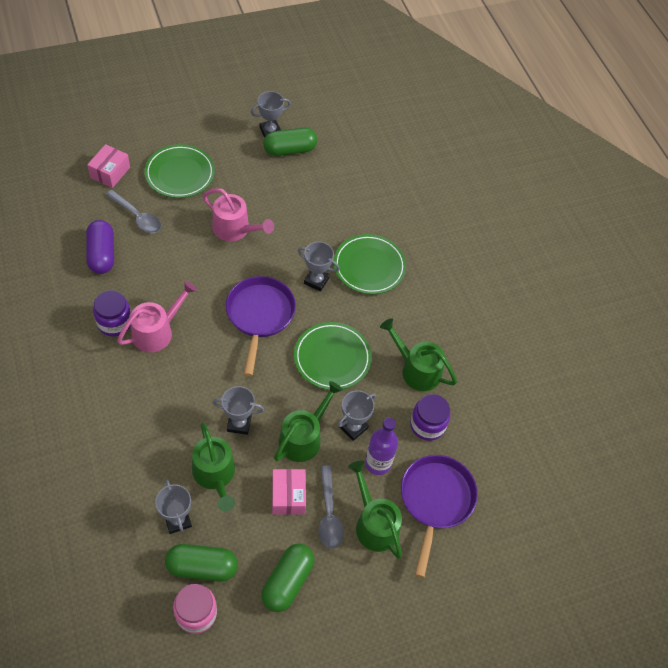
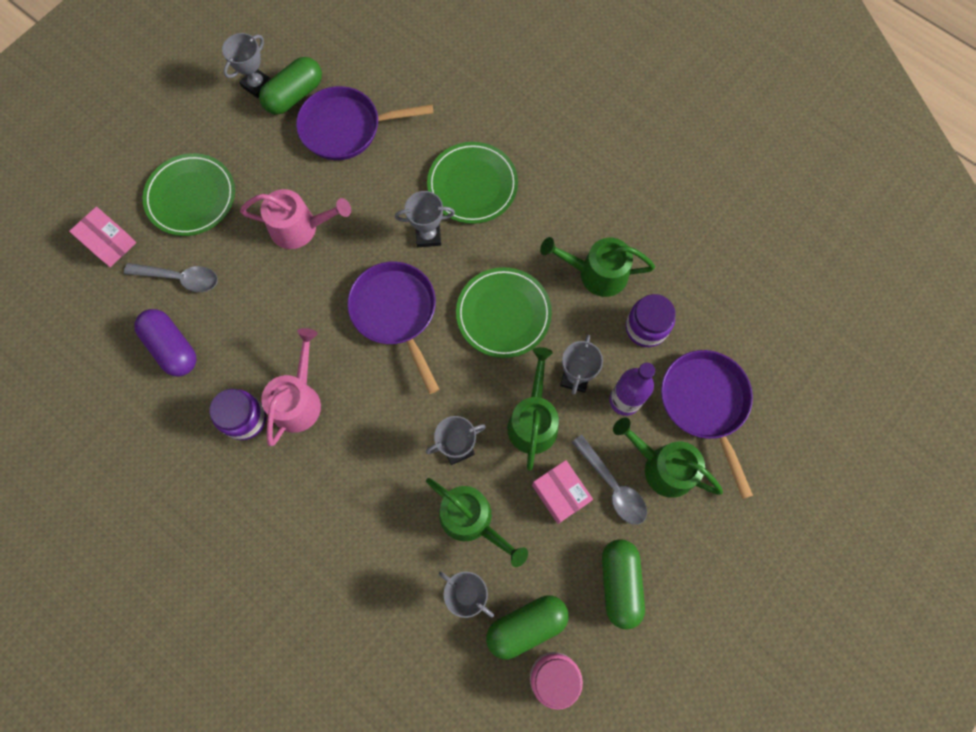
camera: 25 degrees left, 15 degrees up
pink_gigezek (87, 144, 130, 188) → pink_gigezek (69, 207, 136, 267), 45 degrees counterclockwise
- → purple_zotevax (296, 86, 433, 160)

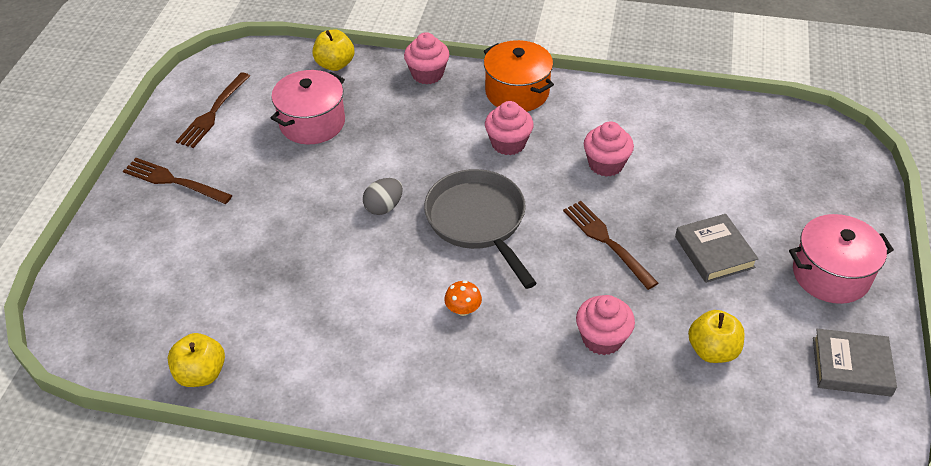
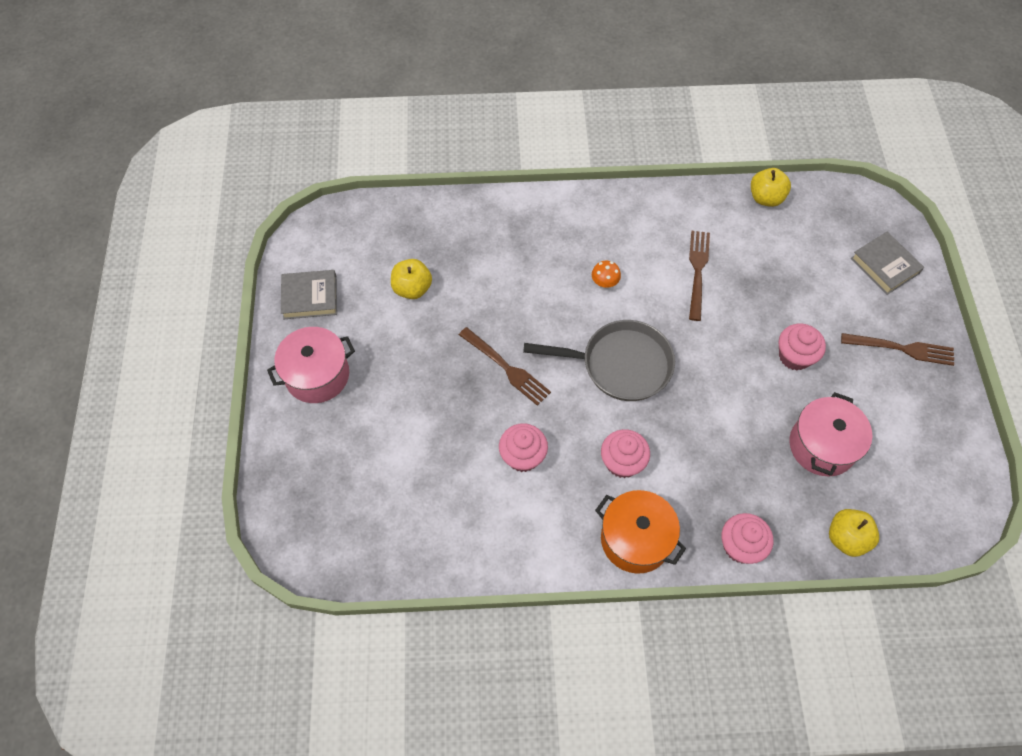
camera: 165 degrees right, 15 degrees up
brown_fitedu (176, 72, 250, 148) → brown_fitedu (689, 231, 710, 321), moved
grey_zotevax (424, 169, 537, 289) → grey_zotevax (523, 320, 675, 401), 45 degrees counterclockwise
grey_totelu (363, 178, 403, 215) → -
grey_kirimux (675, 214, 759, 283) → grey_kirimux (851, 232, 924, 295), moved
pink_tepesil (576, 295, 635, 355) → pink_tepesil (779, 324, 826, 370), moved

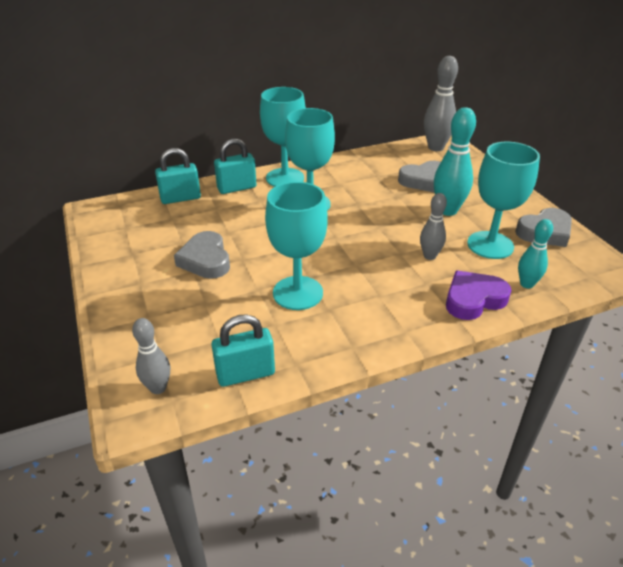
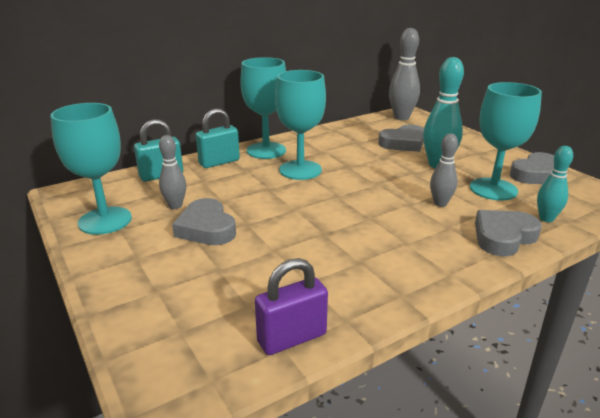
camera: 10 degrees left, 10 degrees down
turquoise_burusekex (265, 182, 328, 310) → turquoise_burusekex (50, 103, 132, 235), moved
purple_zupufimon (446, 270, 512, 320) → grey_zupufimon (475, 210, 542, 256)
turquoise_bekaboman (211, 314, 275, 387) → purple_bekaboman (255, 258, 328, 355)
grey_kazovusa (132, 318, 170, 394) → grey_kazovusa (159, 135, 186, 209), moved

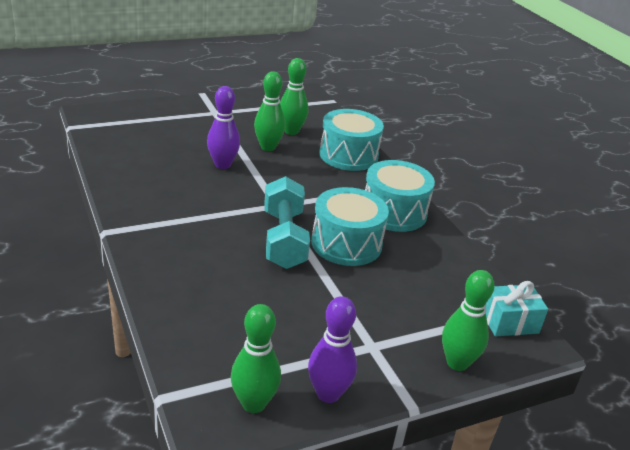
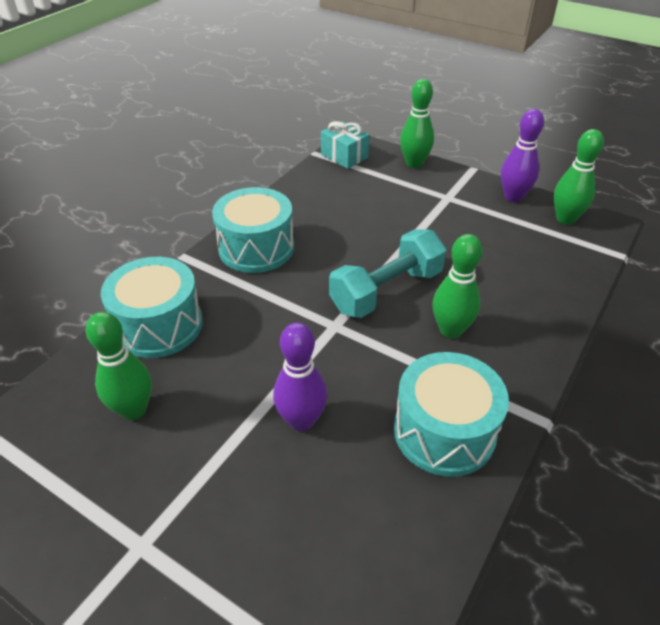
camera: 120 degrees left, 10 degrees up
green_kazovusa (254, 71, 286, 151) → green_kazovusa (432, 234, 482, 339), moved
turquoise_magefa (311, 187, 389, 266) → turquoise_magefa (394, 352, 509, 477), moved

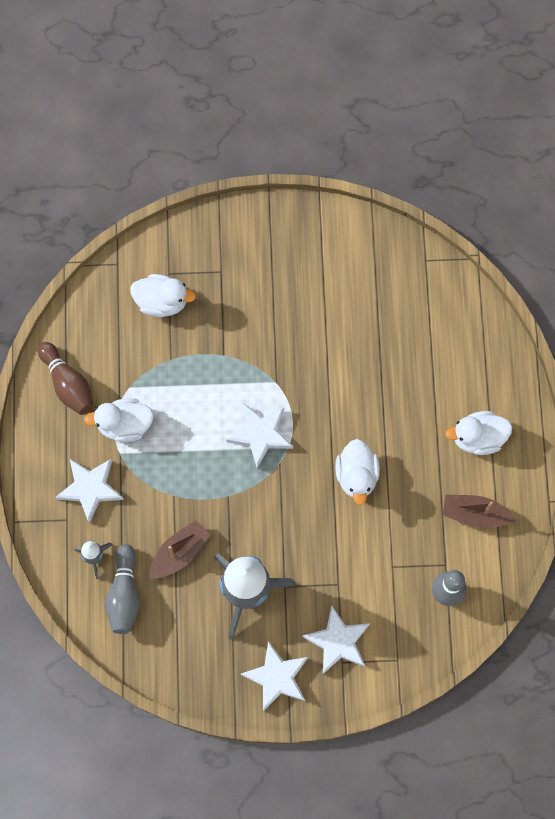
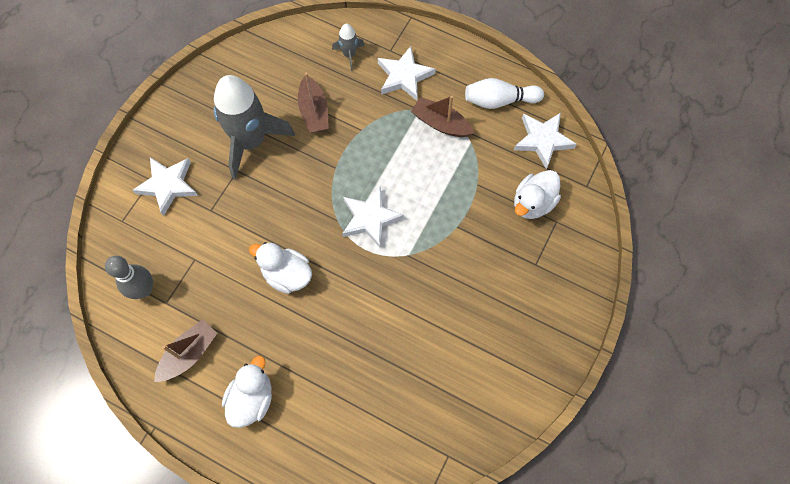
camera: 120 degrees right, 5 degrees down
brown_kazovusa (38, 342, 93, 415) → white_kazovusa (465, 78, 544, 109)
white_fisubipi (84, 398, 154, 442) → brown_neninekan (411, 96, 474, 137)
grey_kazovusa (105, 544, 140, 634) → -
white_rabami (241, 641, 308, 711) → white_rabami (514, 113, 577, 169), moved

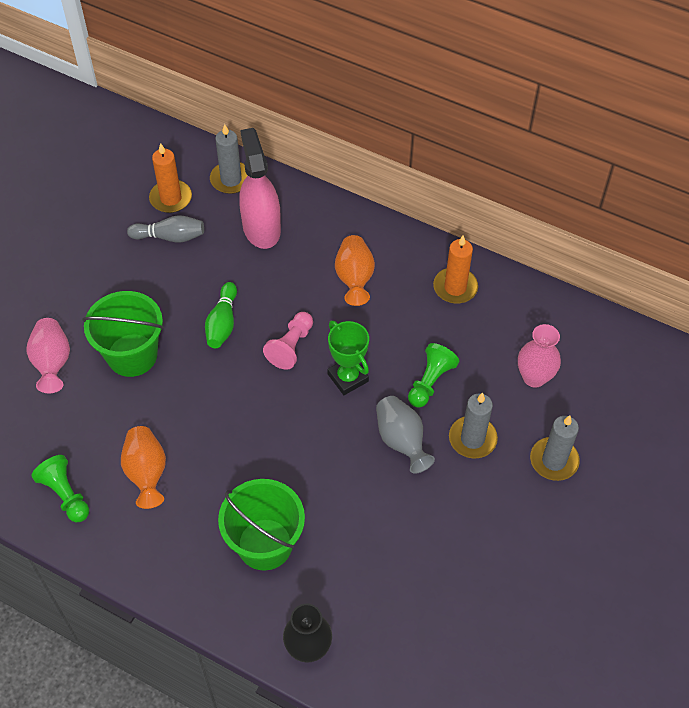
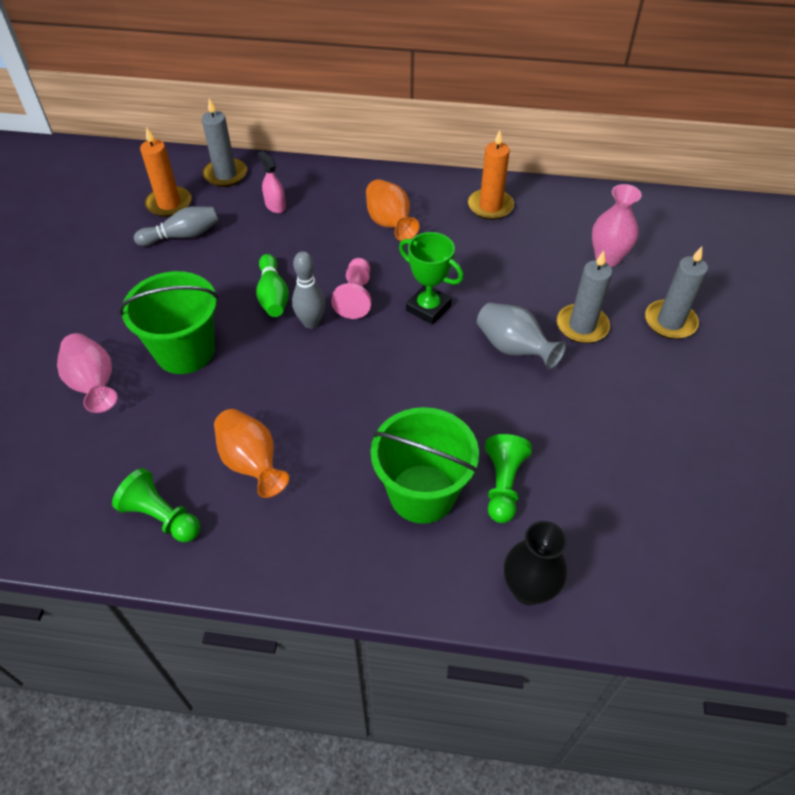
camera: 20 degrees left, 5 degrees down
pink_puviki (239, 128, 281, 249) → pink_puviki (257, 151, 286, 213), x0.46
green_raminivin (408, 343, 459, 407) → green_raminivin (485, 434, 532, 523), moved
- → grey_kazovusa (292, 251, 325, 329)

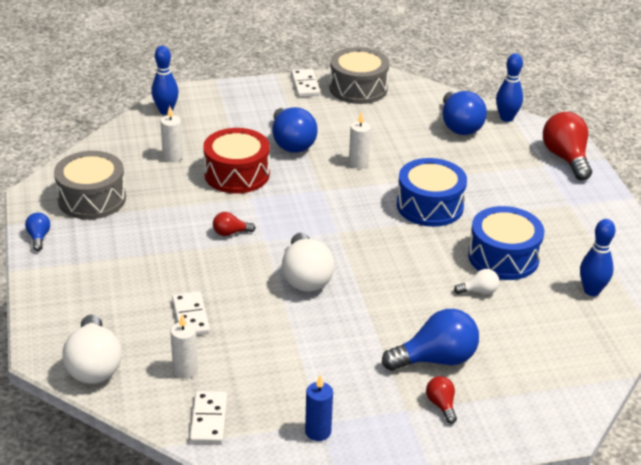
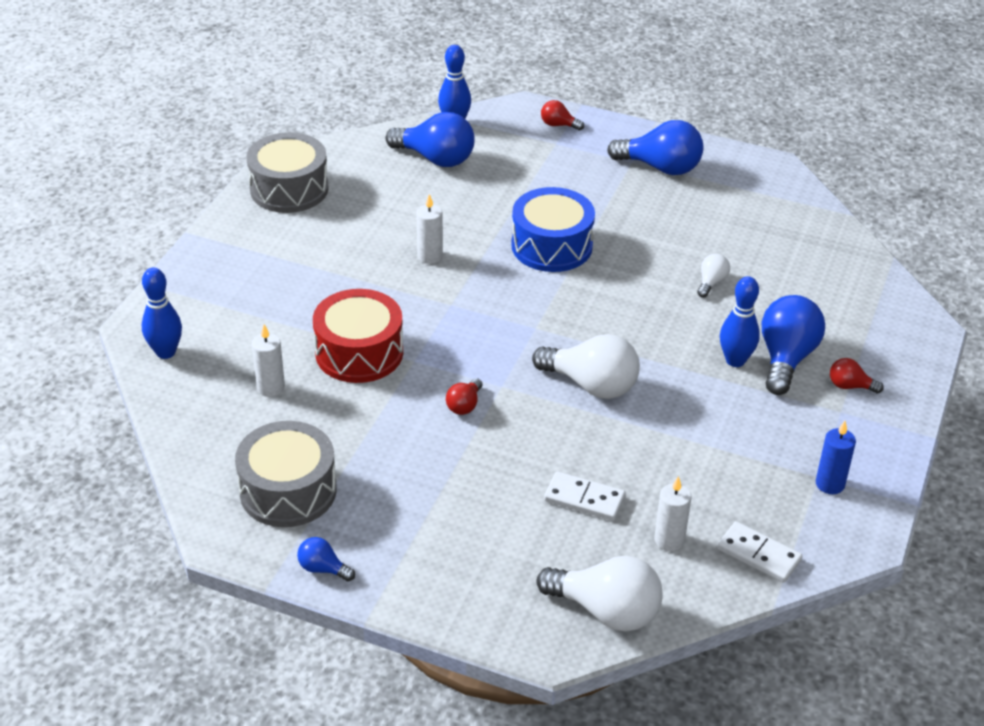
camera: 55 degrees left, 5 degrees up
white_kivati (291, 69, 320, 97) → -
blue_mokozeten (272, 107, 318, 153) → blue_mokozeten (607, 120, 703, 175), moved
red_mokozeten (543, 112, 592, 180) → red_mokozeten (541, 100, 584, 130), x0.49
blue_magefa (468, 206, 544, 280) → -
blue_kazovusa (580, 219, 615, 296) → blue_kazovusa (720, 277, 760, 367), moved

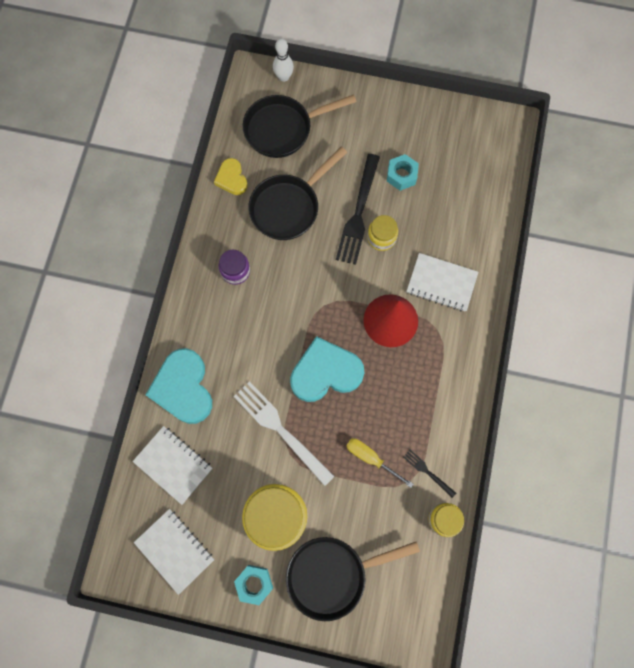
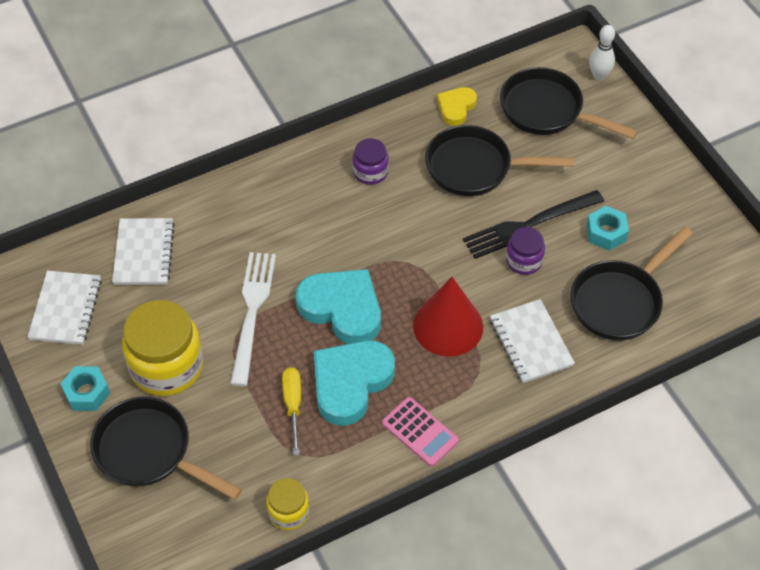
camera: 50 degrees right, 20 degrees down
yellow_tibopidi (367, 215, 398, 251) → purple_tibopidi (506, 227, 545, 275)
turquoise_zupufimon (146, 348, 212, 424) → turquoise_zupufimon (314, 340, 395, 426), moved
black_fitedu (403, 450, 456, 498) → -
- → black_zotevax (571, 227, 693, 340)
- → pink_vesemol (382, 397, 459, 467)

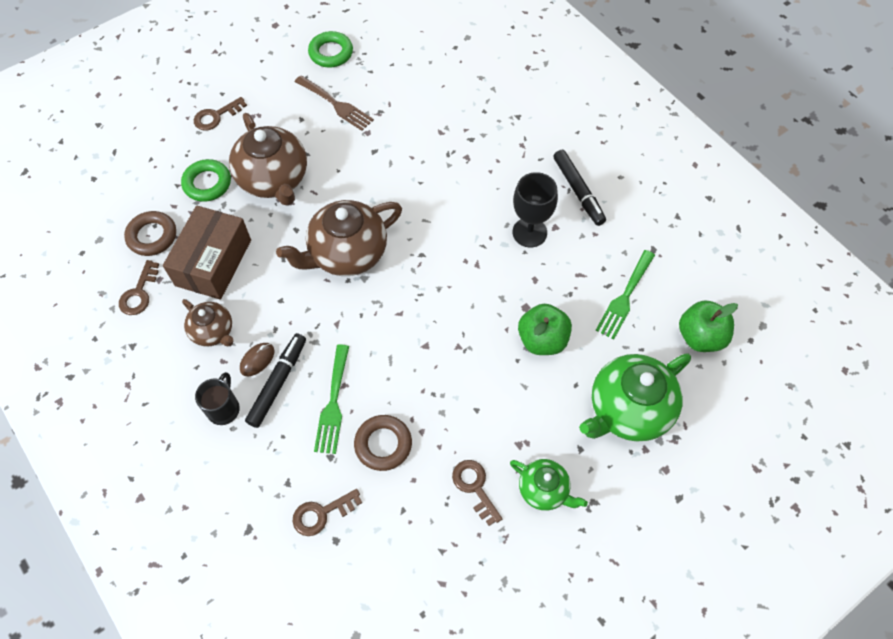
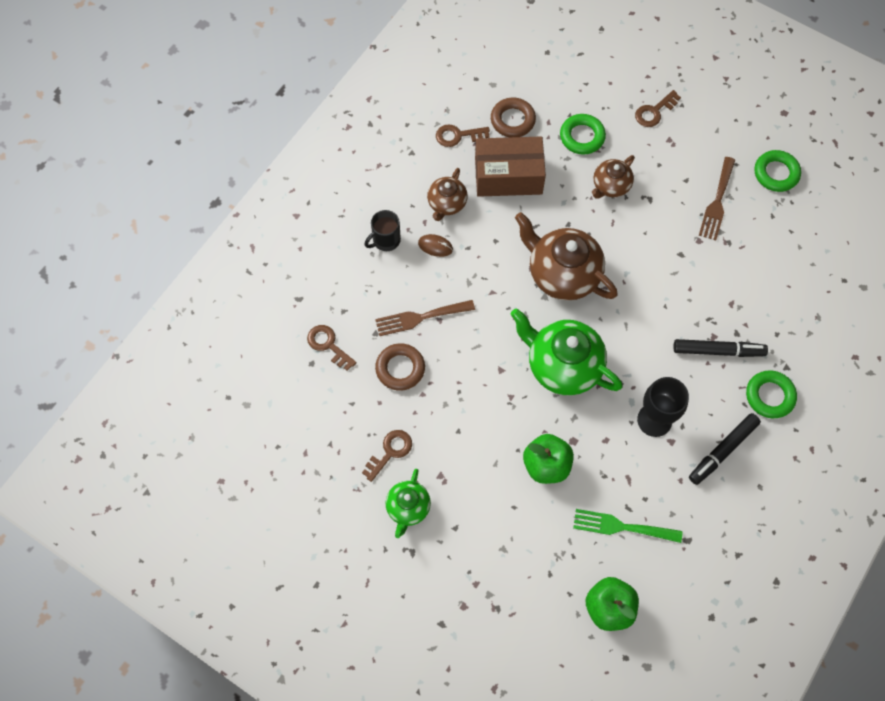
camera: 70 degrees right, 5 degrees up
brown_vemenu (194, 97, 247, 130) → brown_vemenu (635, 90, 681, 127), 75 degrees counterclockwise
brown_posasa (229, 113, 307, 206) → brown_posasa (592, 155, 635, 199), x0.56
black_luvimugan (245, 333, 306, 428) → black_luvimugan (673, 339, 768, 357), moved
green_fitedu (314, 345, 349, 454) → brown_fitedu (375, 300, 475, 336)
green_posasa (579, 353, 691, 442) → green_posasa (510, 308, 622, 395), moved
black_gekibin (195, 372, 240, 425) → black_gekibin (365, 210, 401, 251), 150 degrees clockwise
- → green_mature (746, 370, 797, 418)

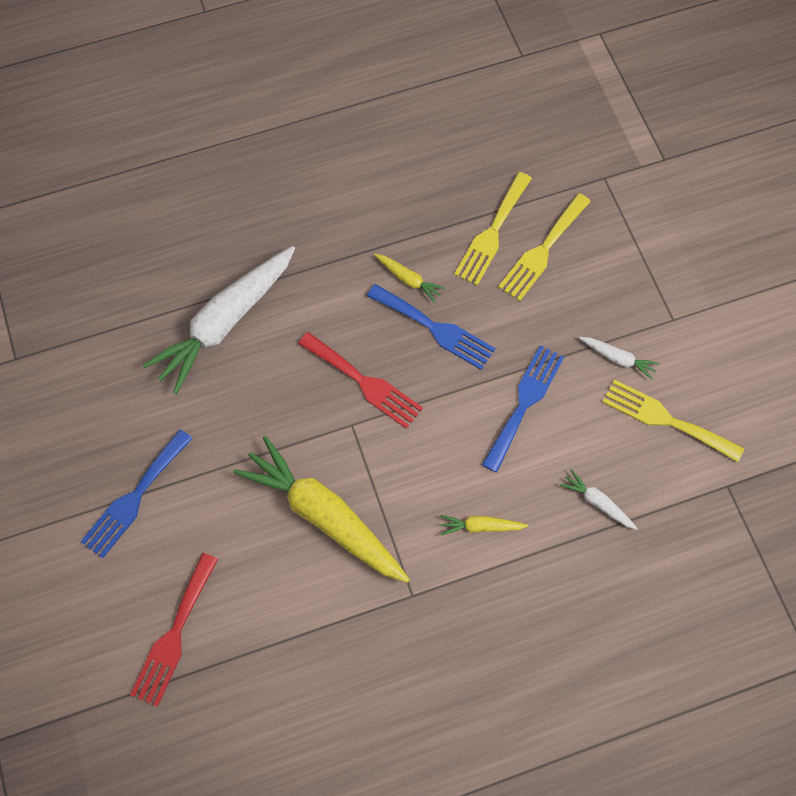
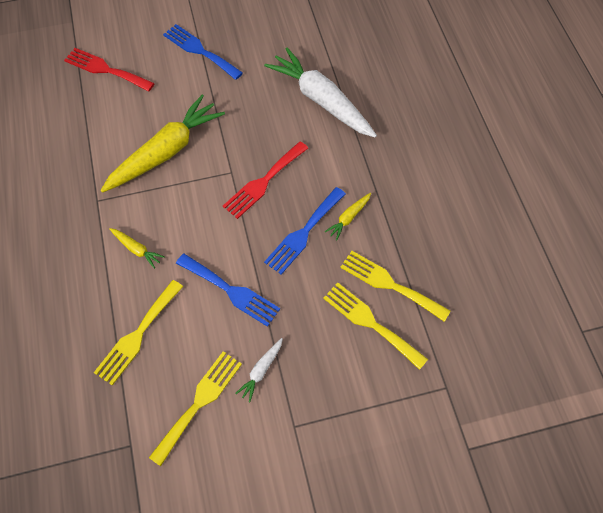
camera: 95 degrees right, 5 degrees down
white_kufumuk (560, 469, 638, 530) → yellow_fitedu (94, 280, 183, 385)
yellow_kufumuk (441, 515, 529, 536) → yellow_kufumuk (109, 228, 165, 269), 120 degrees clockwise

